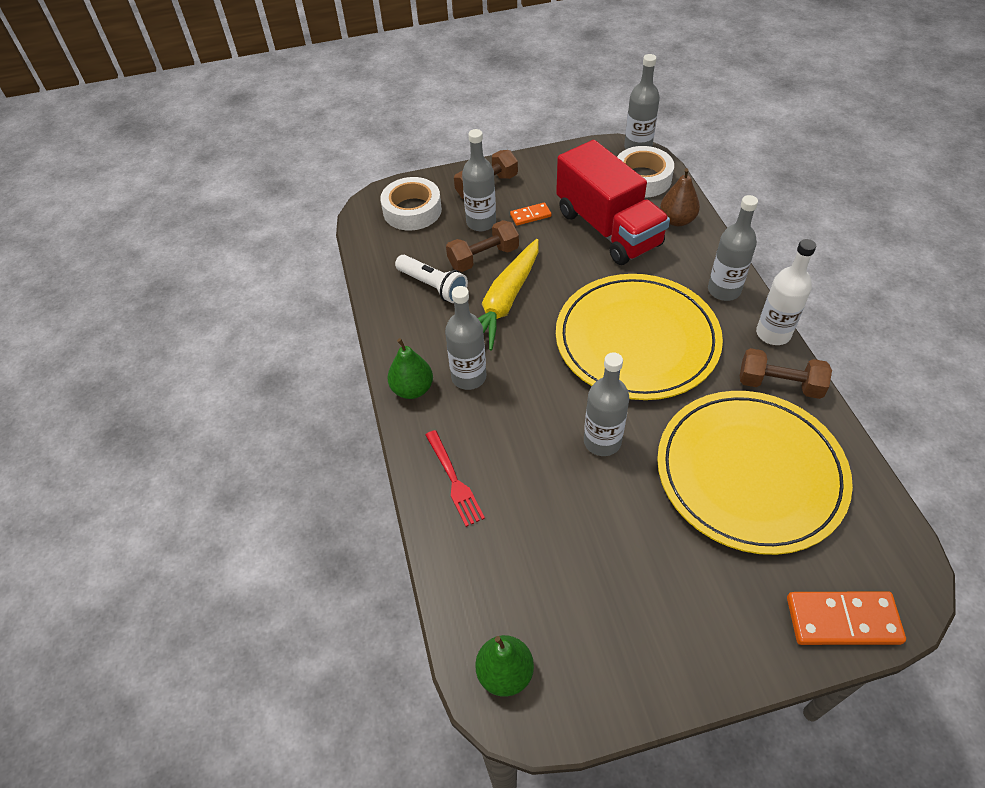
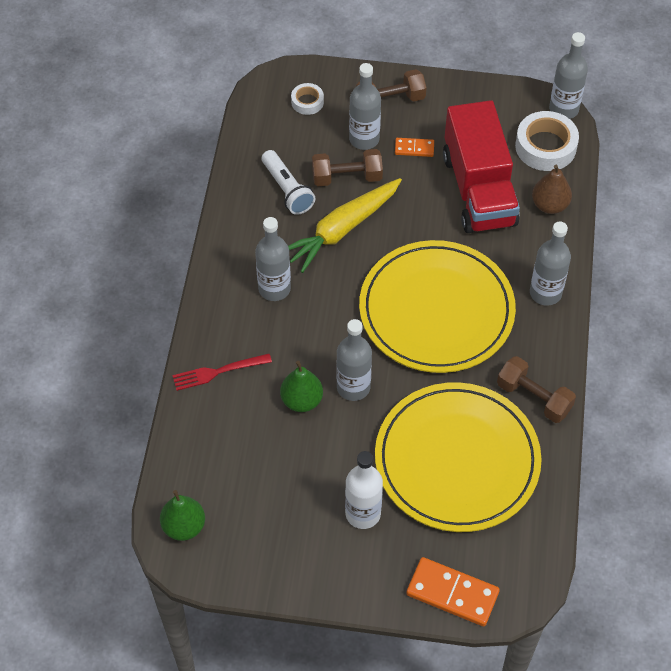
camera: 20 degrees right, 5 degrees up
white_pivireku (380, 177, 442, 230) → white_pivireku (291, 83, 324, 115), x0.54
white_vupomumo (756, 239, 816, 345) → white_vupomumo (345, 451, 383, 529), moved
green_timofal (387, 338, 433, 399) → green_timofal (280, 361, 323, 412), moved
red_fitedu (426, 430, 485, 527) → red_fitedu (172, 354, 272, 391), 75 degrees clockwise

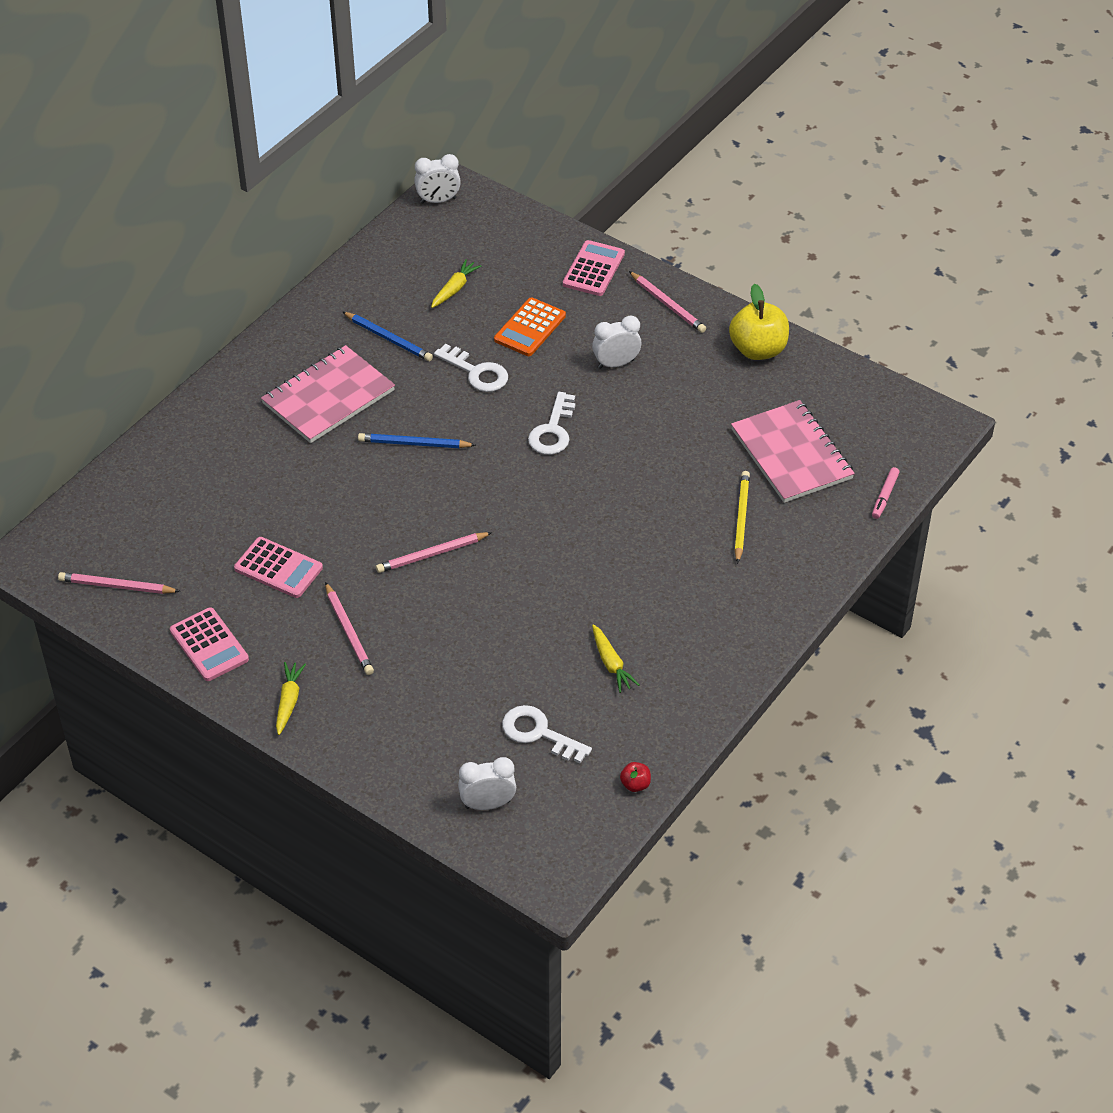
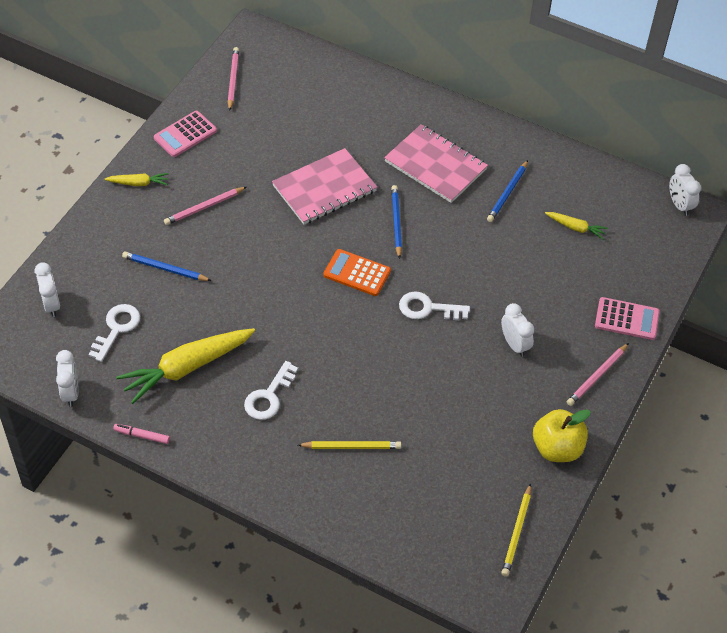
camera: 80 degrees right, 5 degrees up
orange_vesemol (494, 297, 566, 356) → orange_vesemol (323, 249, 391, 296), moved
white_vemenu (434, 344, 508, 392) → white_vemenu (244, 361, 298, 420), moved
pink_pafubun (731, 400, 855, 503) → pink_pafubun (272, 148, 377, 224), moved
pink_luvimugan (872, 467, 900, 519) → pink_luvimugan (113, 424, 170, 444), moved
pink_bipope (376, 532, 492, 573) → -
pink_vesemol (234, 537, 323, 598) → -
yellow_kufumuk (592, 624, 639, 693) → yellow_kufumuk (116, 328, 255, 404), x2.10
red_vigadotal (620, 762, 651, 792) → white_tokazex (56, 350, 79, 407)
- → blue_bipope (122, 251, 212, 281)
- → yellow_bipope (501, 484, 531, 577)

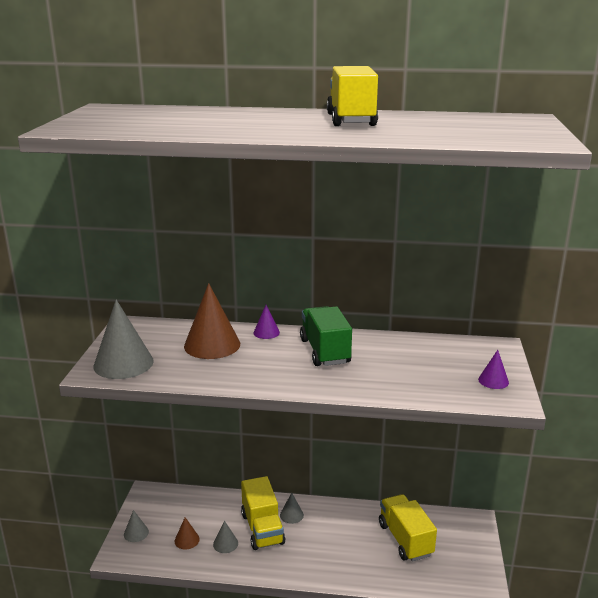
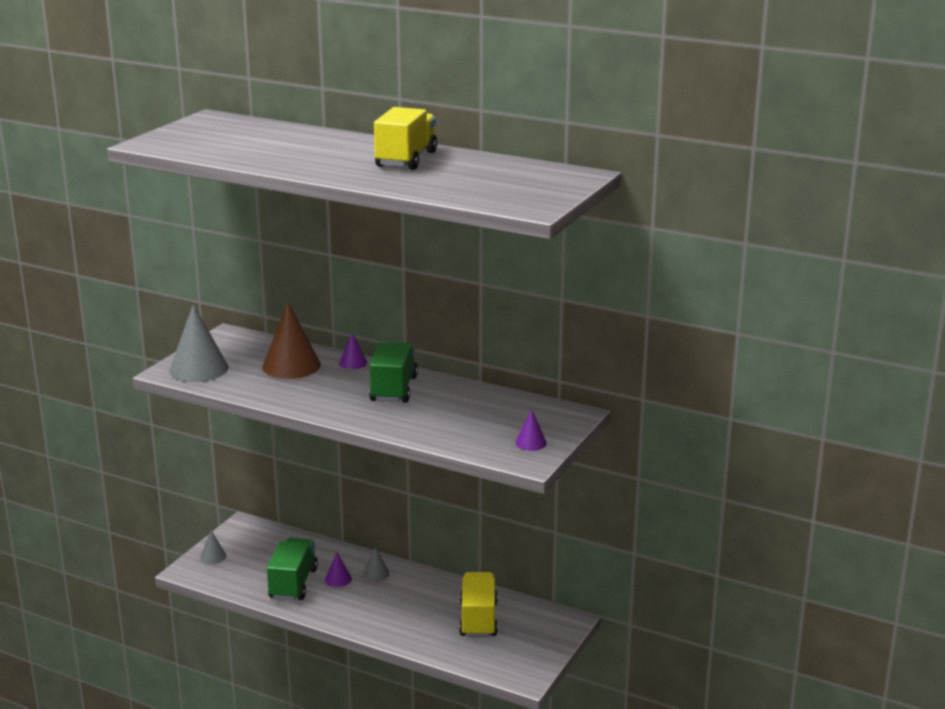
camera: 20 degrees right, 0 degrees up
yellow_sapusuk (241, 476, 285, 550) → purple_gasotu (325, 553, 352, 587)
brown_gasotu (175, 517, 200, 549) → -
grey_gasotu (213, 521, 238, 553) → green_sapusuk (267, 538, 318, 601)

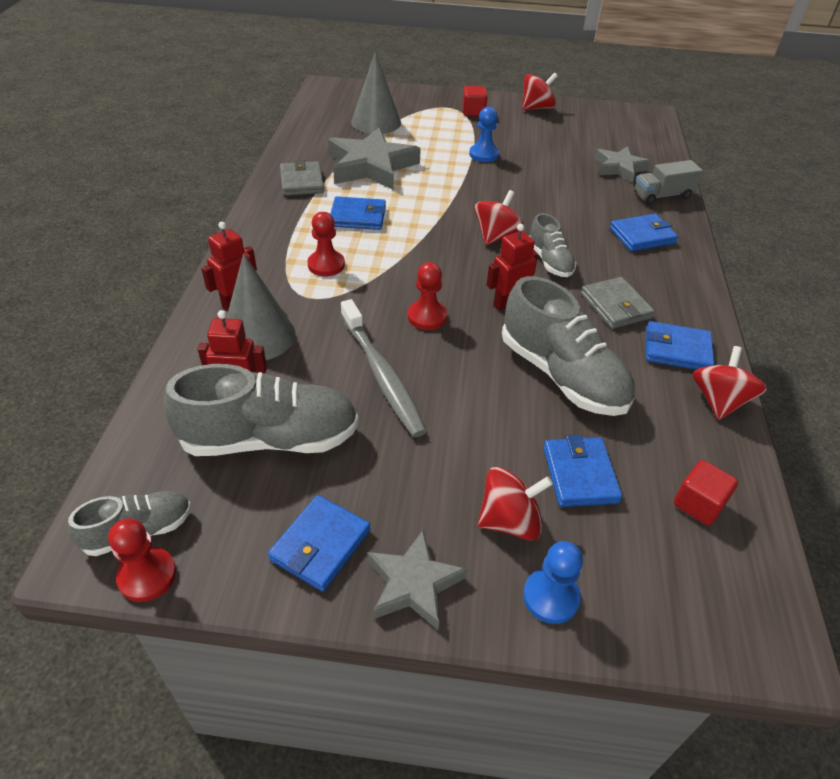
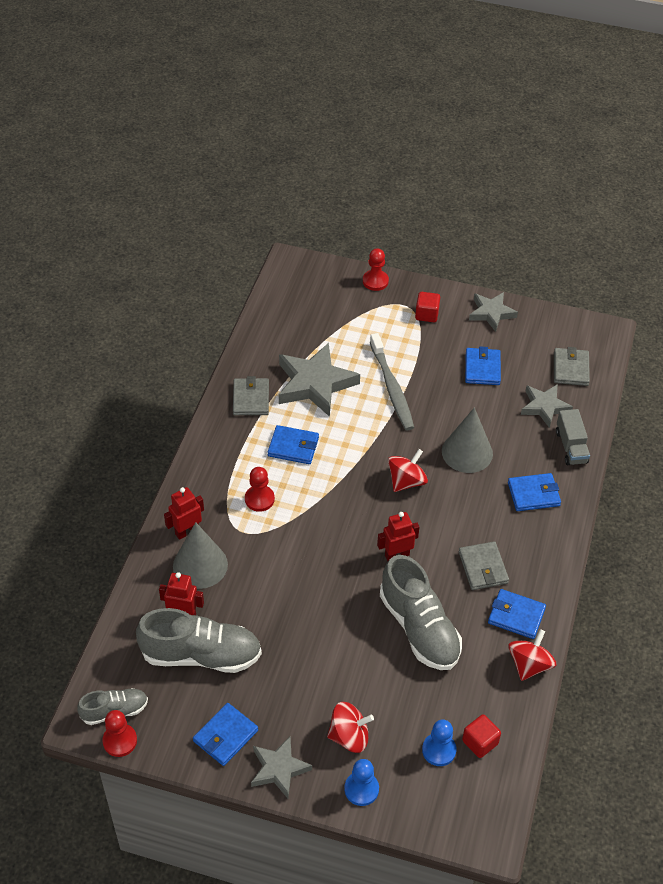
camera: 10 degrees right, 5 degrees up
grey_gasotu (351, 52, 401, 134) → grey_gasotu (442, 407, 493, 473), moved
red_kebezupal (522, 73, 558, 110) → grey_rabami (469, 292, 518, 332)
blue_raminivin (469, 107, 499, 162) → blue_raminivin (422, 719, 456, 766), moved
grey_sapusuk (634, 160, 703, 205) → grey_sapusuk (556, 409, 590, 466), 90 degrees counterclockwise
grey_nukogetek (529, 213, 576, 277) → -
red_raminivin (408, 262, 447, 330) → red_raminivin (363, 248, 389, 291), moved
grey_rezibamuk (341, 299, 427, 437) → grey_rezibamuk (370, 333, 414, 430), moved
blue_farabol (543, 435, 622, 507) → blue_farabol (465, 346, 501, 385), moved
- → grey_farabol (554, 347, 590, 386)

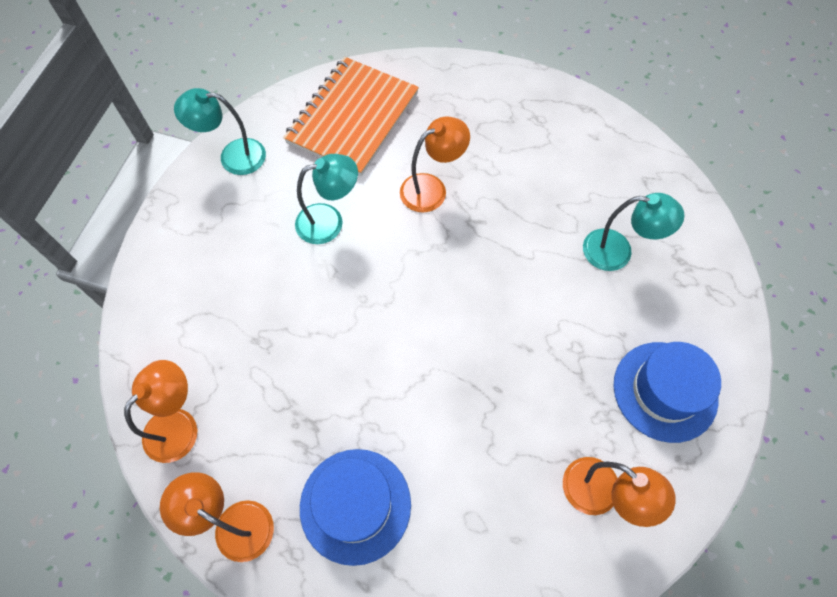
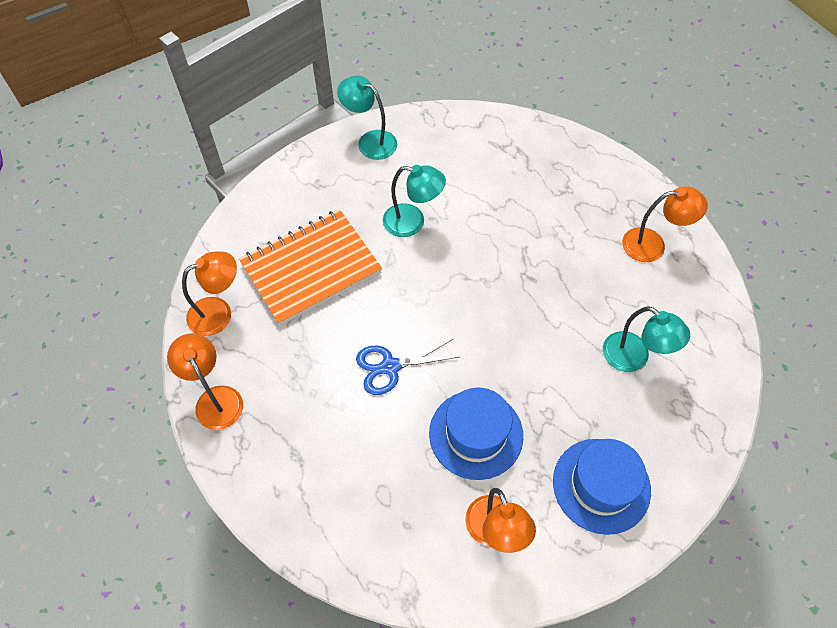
camera: 30 degrees right, 5 degrees down
orange_pafubun (283, 57, 419, 176) → orange_pafubun (239, 209, 382, 326), moved
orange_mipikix (400, 117, 470, 212) → orange_mipikix (622, 186, 708, 262), moved
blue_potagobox (300, 449, 411, 566) → blue_potagobox (429, 388, 523, 480), moved
- → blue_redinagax (356, 339, 459, 395)

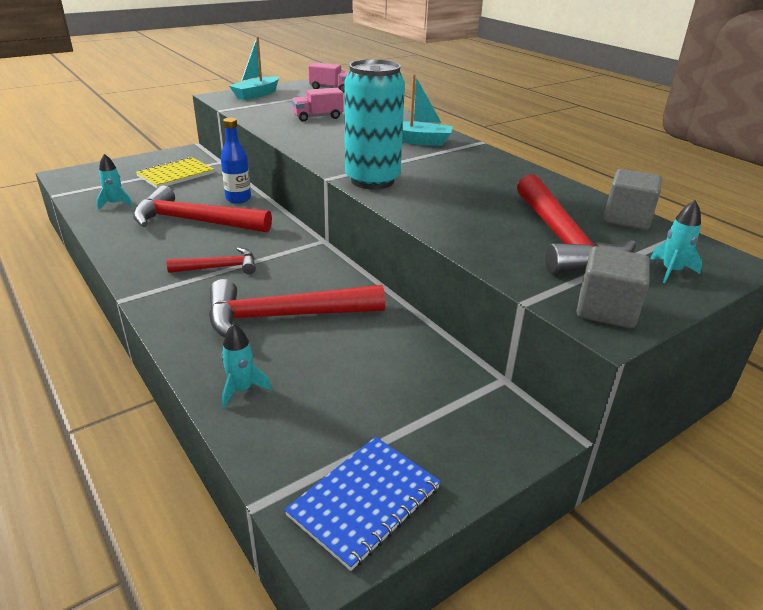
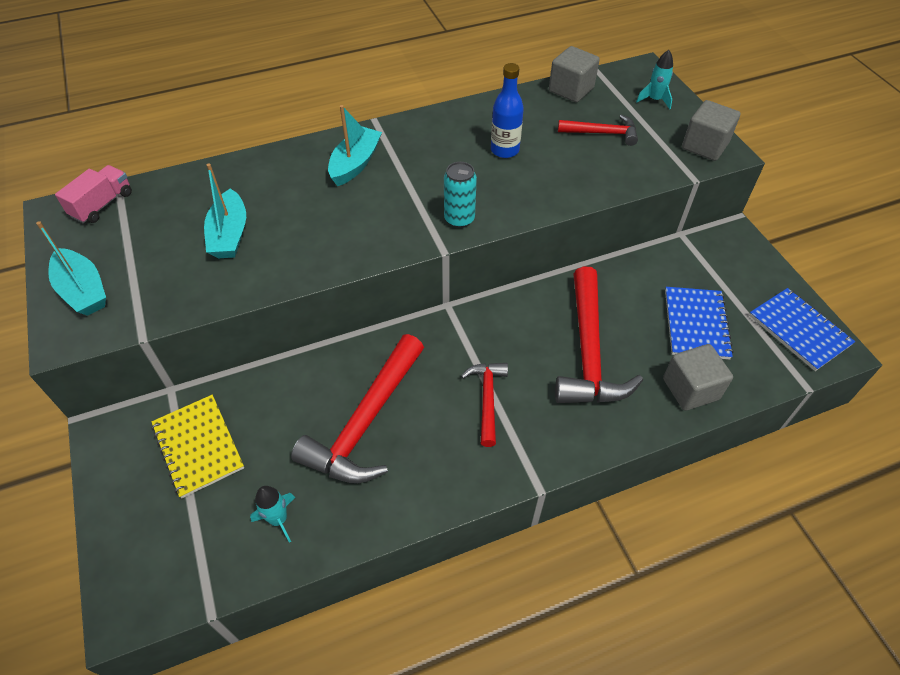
camera: 75 degrees left, 20 degrees up
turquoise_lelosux (344, 59, 405, 190) → turquoise_lelosux (444, 162, 477, 228), x0.53
pink_sapusuk (292, 88, 343, 122) → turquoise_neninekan (204, 163, 246, 258)
blue_vupomumo (221, 118, 251, 203) → blue_vupomumo (491, 63, 524, 158), moved
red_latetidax (517, 175, 636, 275) → red_latetidax (558, 114, 638, 146), x0.55
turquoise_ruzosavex (221, 323, 272, 408) → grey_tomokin (663, 344, 733, 411)
- → blue_pafubun (665, 287, 734, 359)

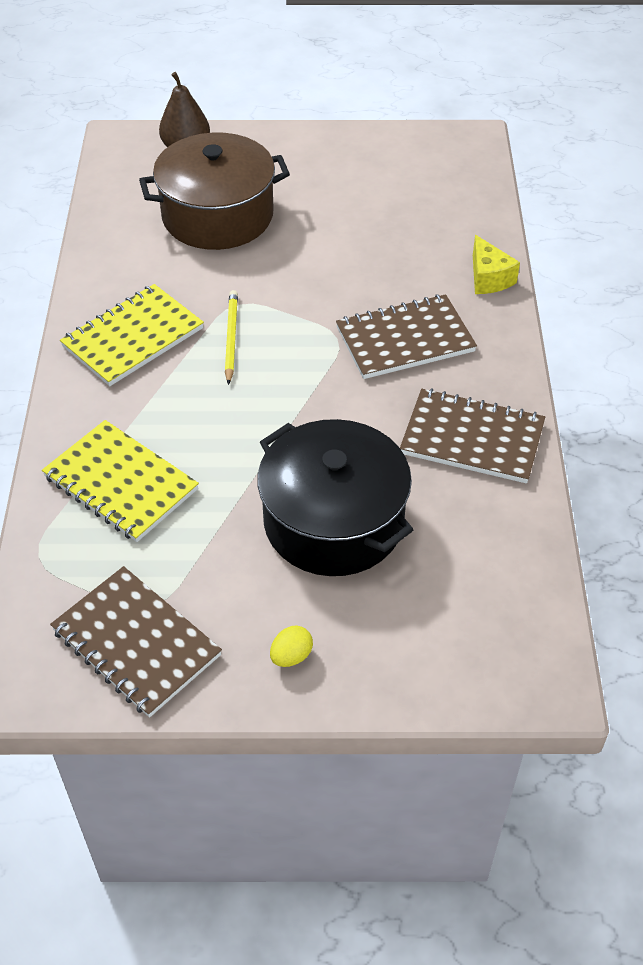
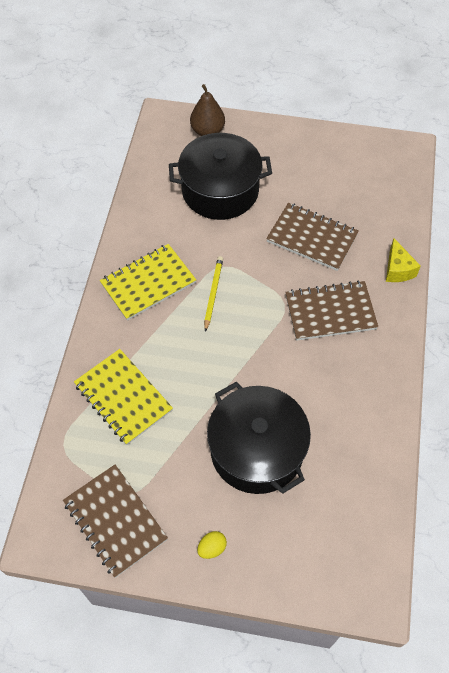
camera: 10 degrees right, 10 degrees up
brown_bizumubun (139, 132, 290, 250) → black_bizumubun (169, 133, 272, 220)
brown_pafubun (400, 388, 545, 483) → brown_pafubun (266, 202, 359, 271), moved

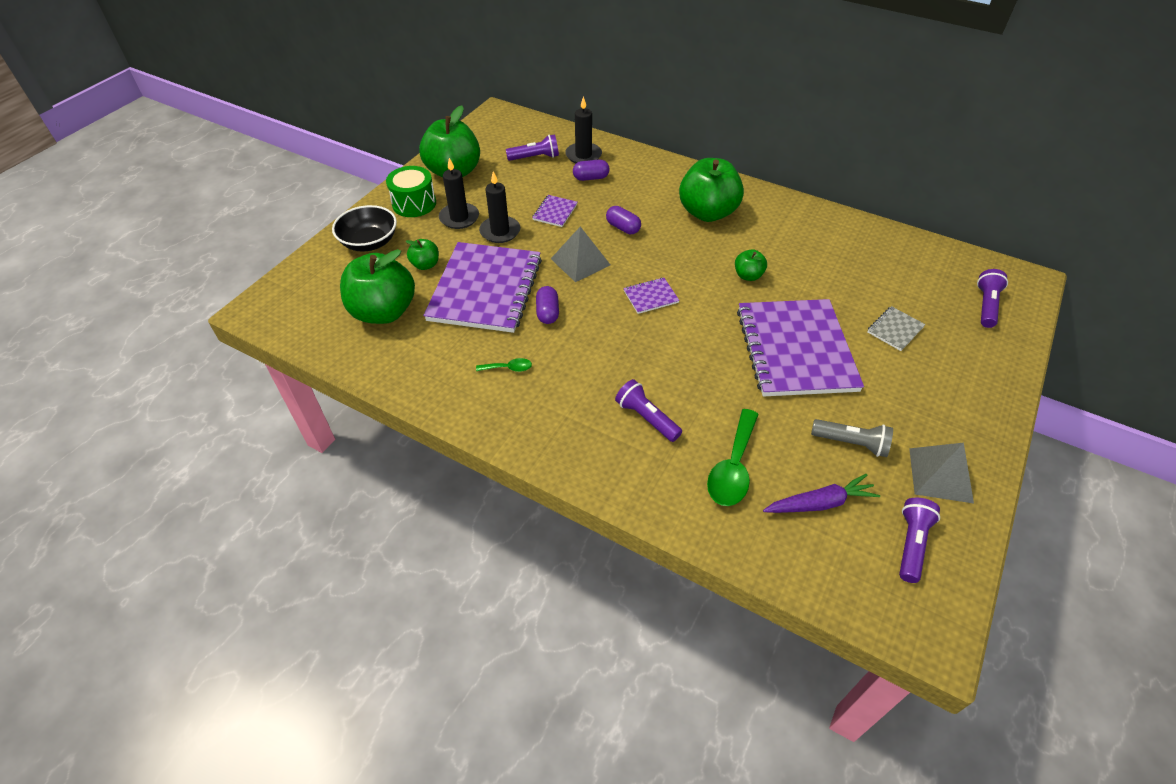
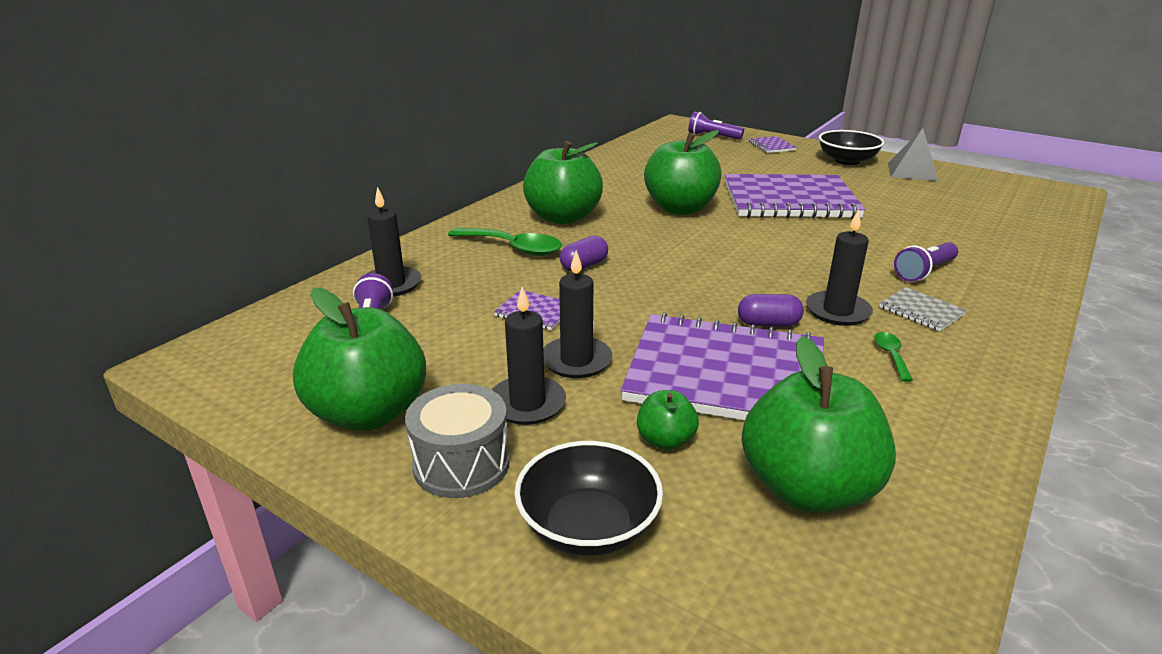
camera: 85 degrees left, 20 degrees down
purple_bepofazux (573, 160, 609, 181) → -
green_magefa (386, 166, 436, 217) → grey_magefa (405, 384, 510, 498)
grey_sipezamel (551, 226, 610, 282) → -
green_vigadotal (735, 249, 767, 281) → green_vigadotal (644, 130, 722, 215), x2.13
purple_pafubun (623, 277, 680, 314) → purple_pafubun (749, 136, 797, 153), moved
grey_pafubun (867, 306, 926, 351) → grey_pafubun (879, 287, 967, 331), moved
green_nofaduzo (707, 409, 759, 506) → green_nofaduzo (448, 228, 562, 256), moved
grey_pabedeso (811, 419, 893, 457) → -
purple_kufumuk (763, 474, 880, 513) → -
purple_pabedeso (899, 498, 940, 583) → -
- → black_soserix (819, 130, 884, 165)
- → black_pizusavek (806, 209, 873, 326)

